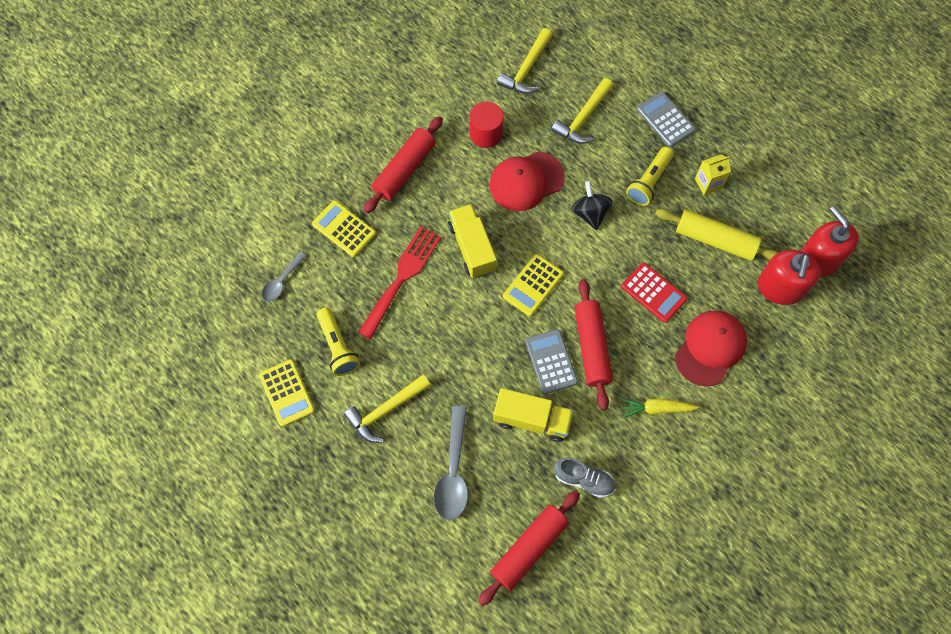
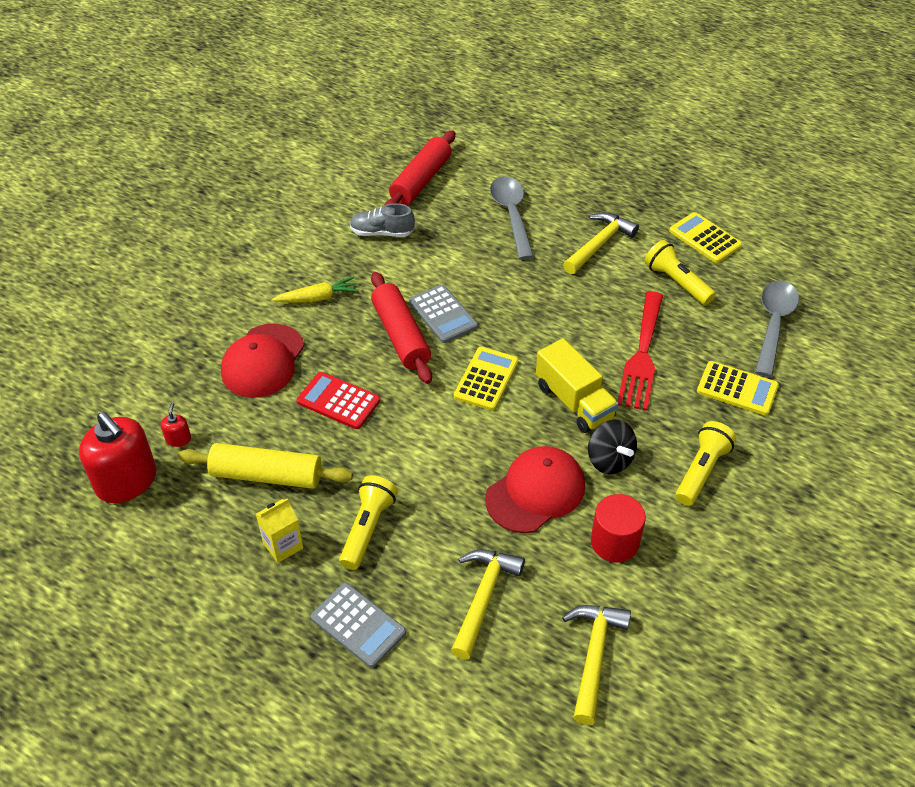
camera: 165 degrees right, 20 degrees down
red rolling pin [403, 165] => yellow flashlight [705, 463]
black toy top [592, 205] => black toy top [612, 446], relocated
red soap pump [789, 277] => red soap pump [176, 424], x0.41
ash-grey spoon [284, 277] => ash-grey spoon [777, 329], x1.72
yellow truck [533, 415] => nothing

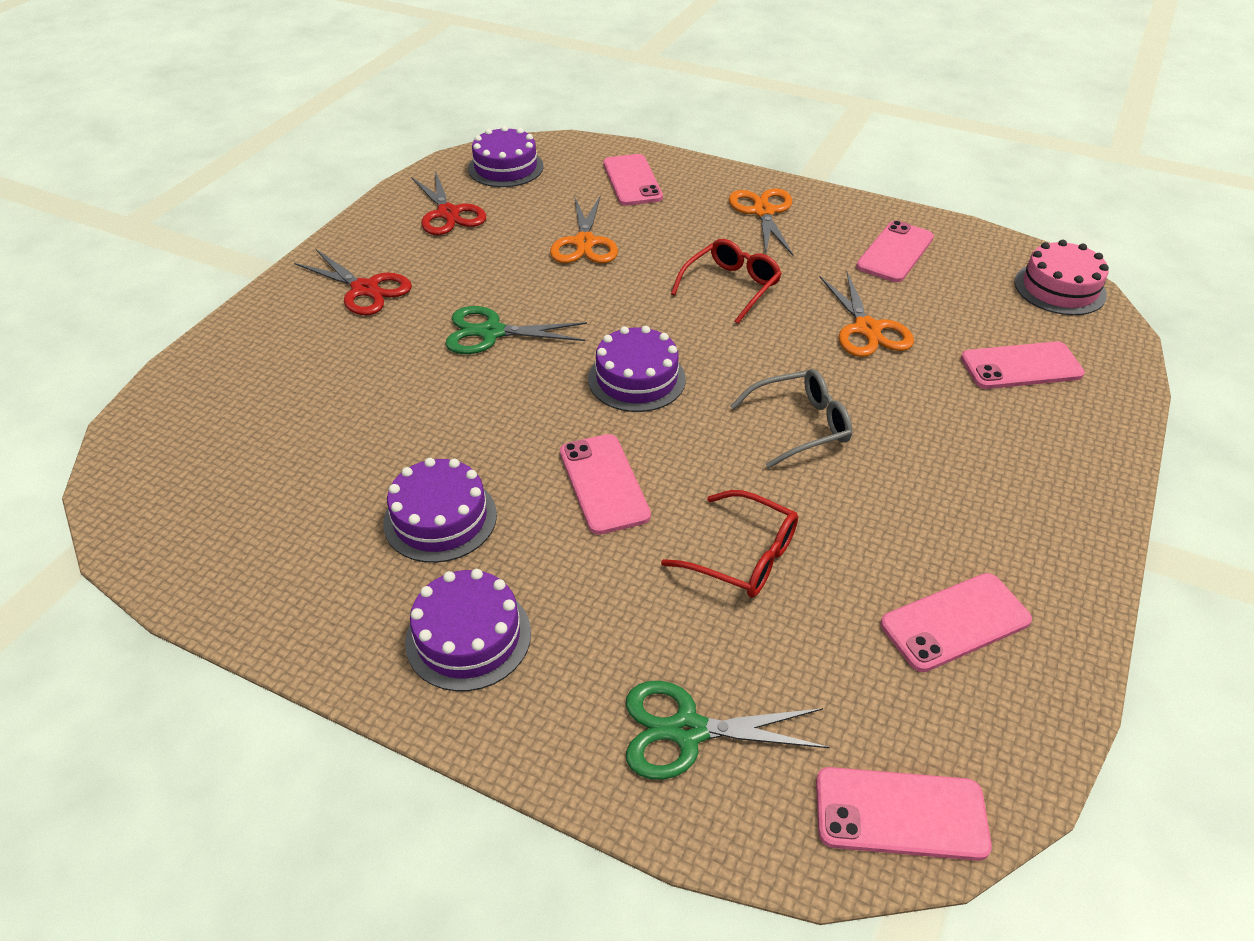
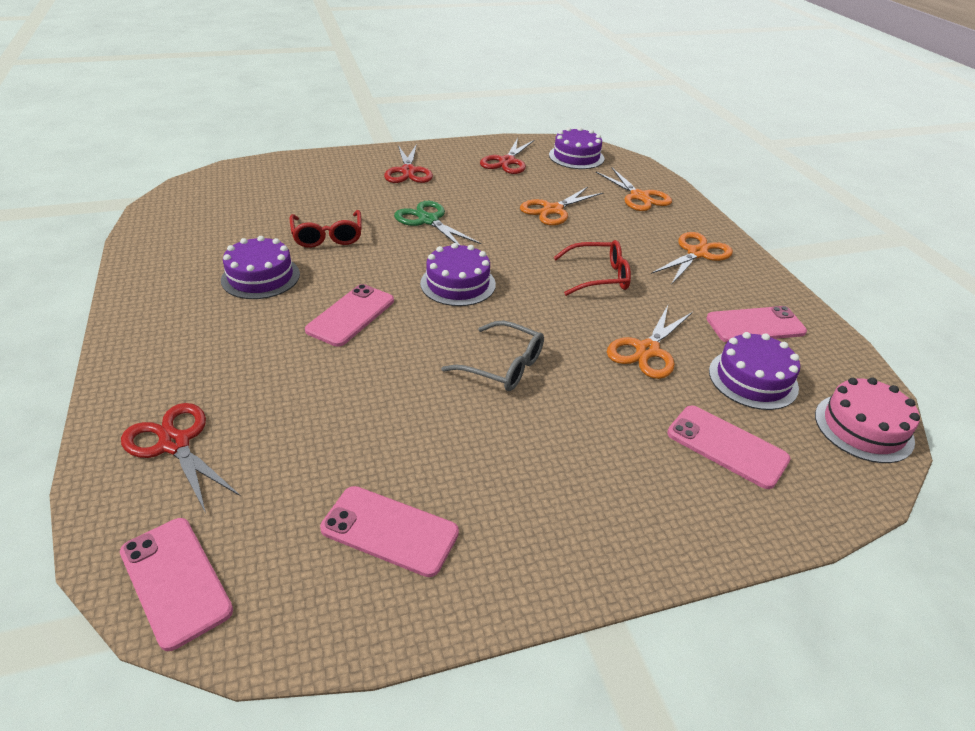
camera: 45 degrees right, 5 degrees down
rose-pink phone [633, 180] => orange pair of scissors [634, 189]
red glasses [729, 544] => red glasses [326, 229], relocated
violet gateau [468, 630] => violet gateau [754, 371], relocated
green pair of scissors [728, 730] => red pair of scissors [181, 458]

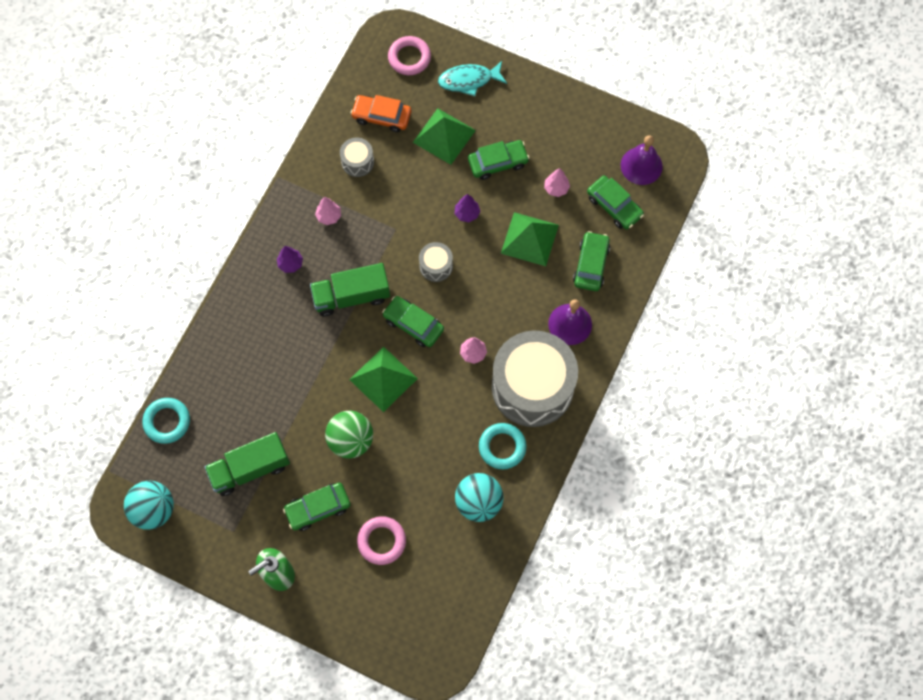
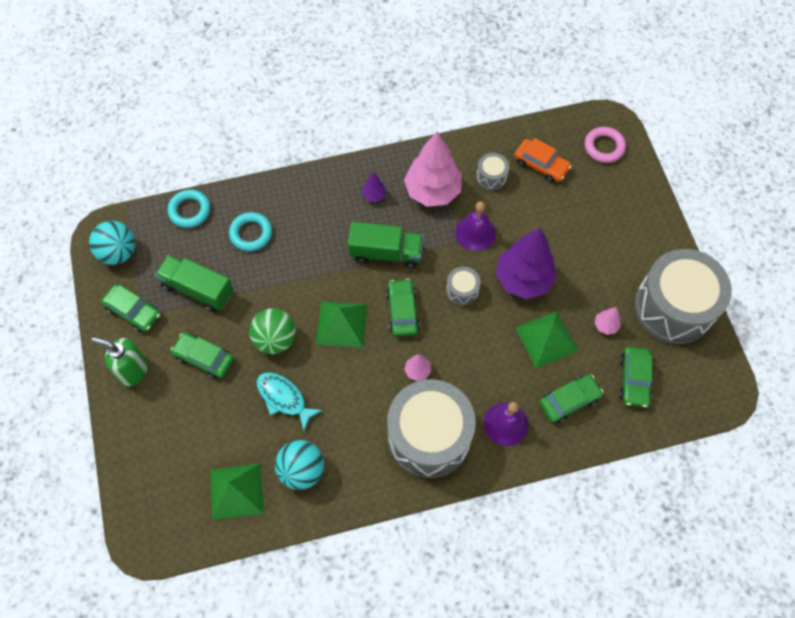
camera: 50 degrees right, 5 degrees down
turquoise toy fish [472, 78] => turquoise toy fish [290, 401], relocated
orange toy car [381, 114] => orange toy car [543, 160], 150 degrees clockwise
green pyramid shape [444, 136] => green pyramid shape [237, 491], relocated
violet school bell [642, 160] => violet school bell [475, 226], relocated
green toy car [498, 160] => green toy car [131, 308], relocated
violet fir tree [467, 208] => violet fir tree [526, 263], x2.35
rose-pink fir tree [328, 211] => rose-pink fir tree [433, 169], x2.35
green truck [350, 290] => green truck [385, 245], 150 degrees clockwise
turquoise ring [503, 446] => turquoise ring [250, 231], relocated
rose-pink ring [381, 540] => nothing
nothing => ash-grey toy drum [683, 296]

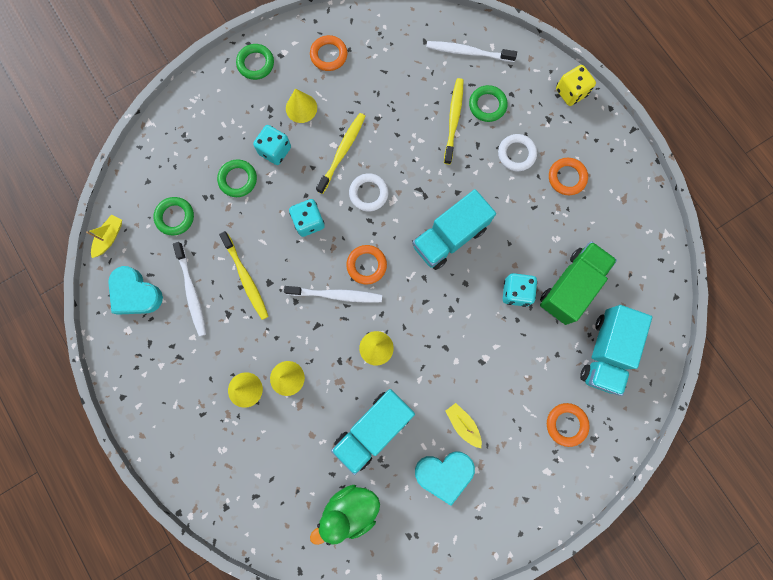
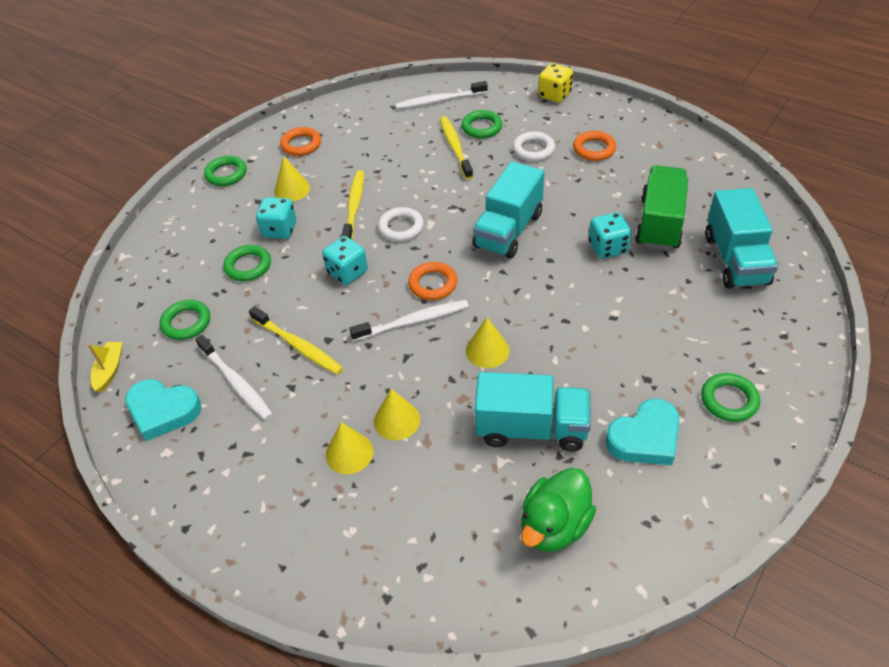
camera: 20 degrees left, 30 degrees down
turquoise truck [373, 432] => turquoise truck [533, 412], 105 degrees counterclockwise
yellow boat [463, 425] => nothing
orange ring [568, 425] => nothing
nothing => green ring [730, 397]

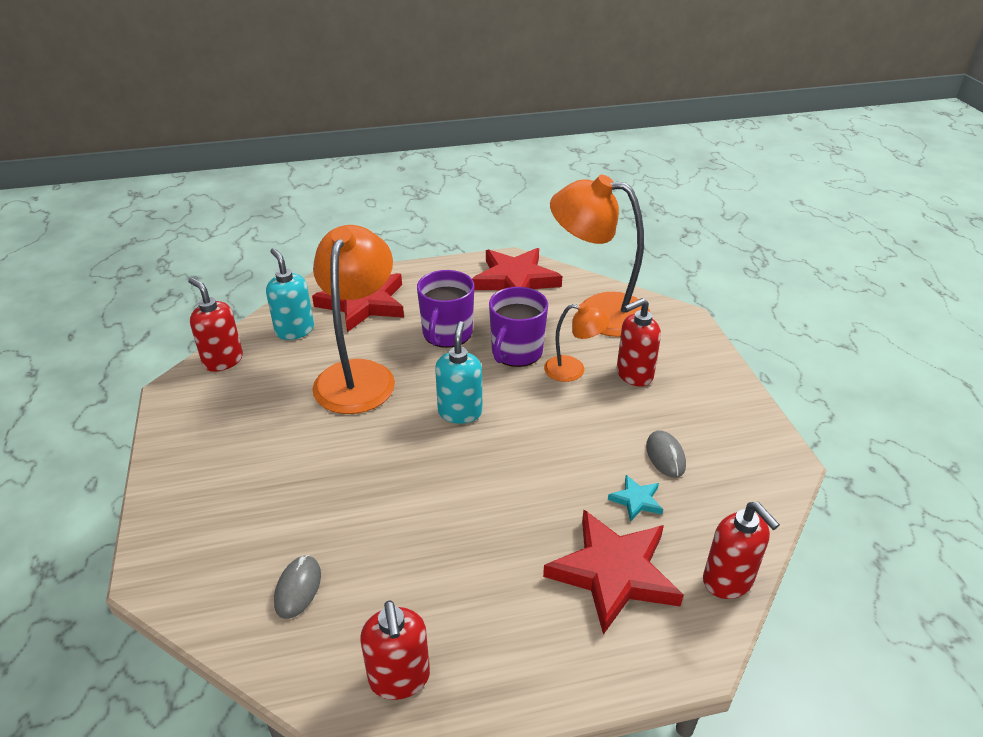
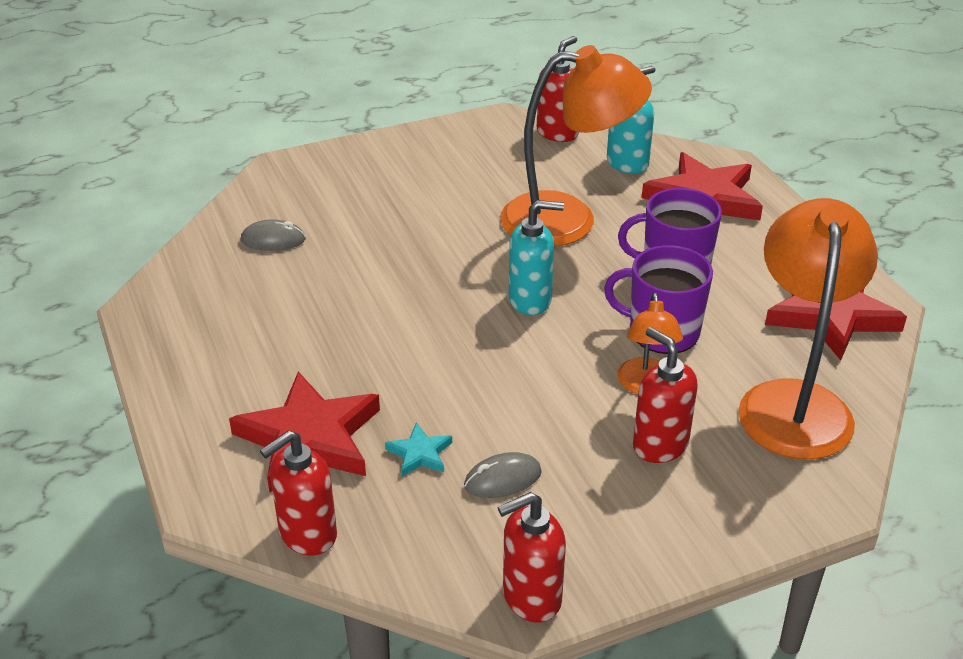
camera: 80 degrees right, 0 degrees up
red soap pump [395, 650] => red soap pump [531, 557], relocated

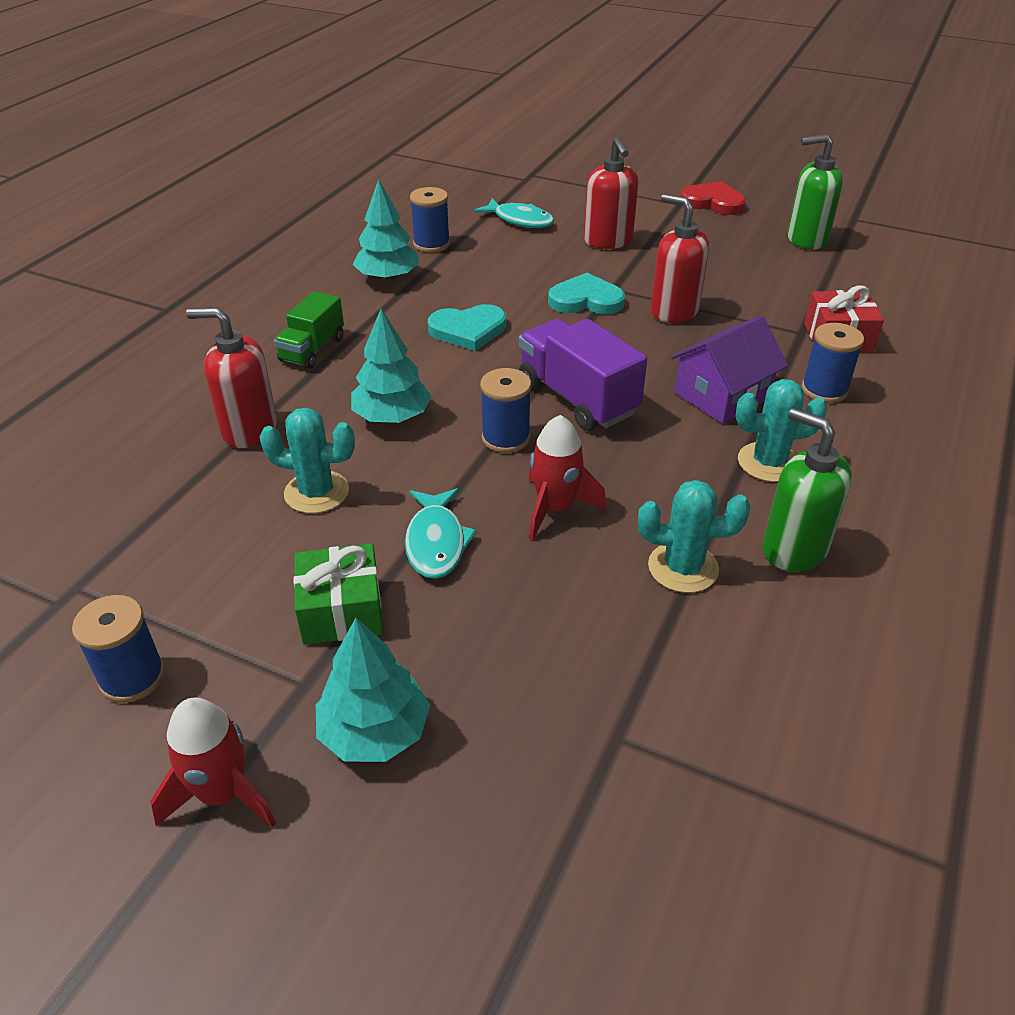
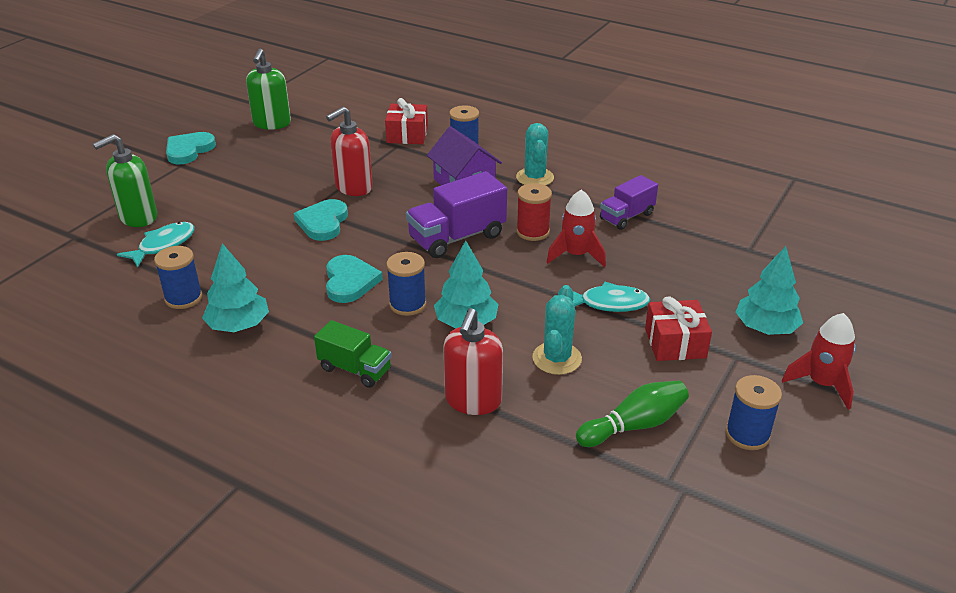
camera: 85 degrees left, 5 degrees down
red soap pump [611, 193] => nothing
red heart shape [713, 198] => turquoise heart shape [191, 148]
blue spool [505, 410] => blue spool [406, 284], relocated
green soap pump [807, 490] => green soap pump [125, 180], relocated
turquoise saguaro cactus [694, 536] => violet truck [629, 202]
green gift [338, 594] => red gift [678, 329]
nothing => red spool [534, 212]
nothing => green bowling pin [632, 414]

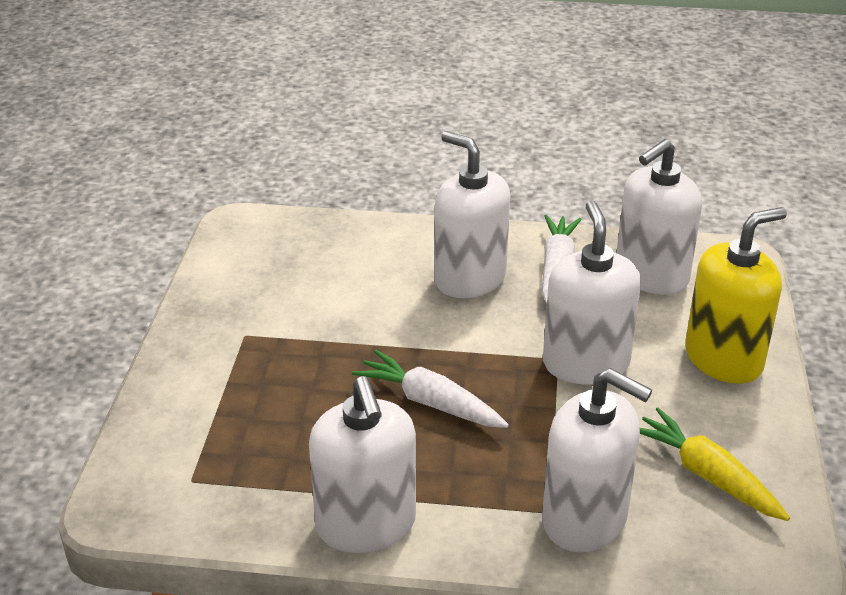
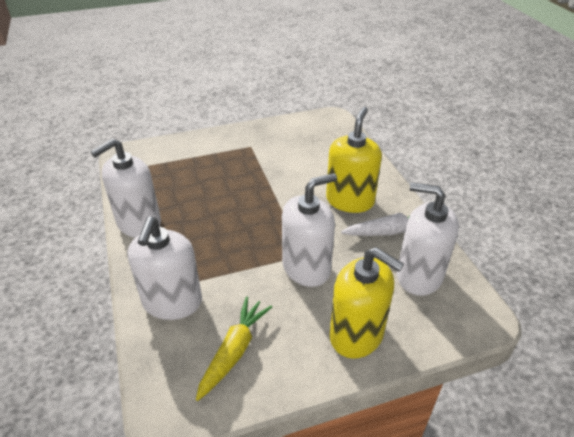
camera: 65 degrees right, 5 degrees up
white soap pump [472, 214] => yellow soap pump [354, 160]
white toy carrot [430, 389] => nothing

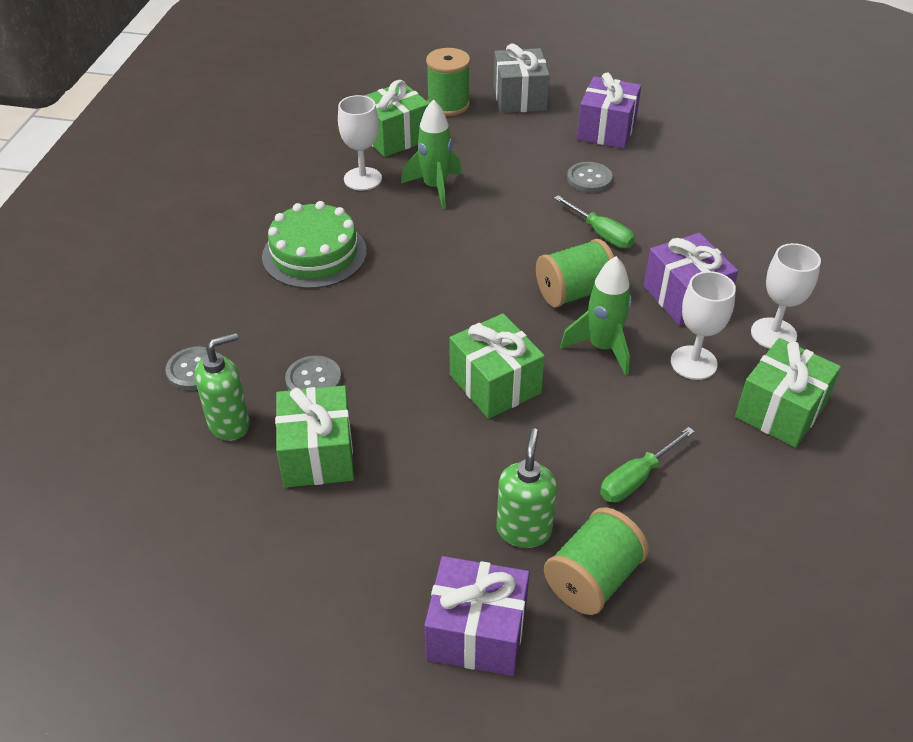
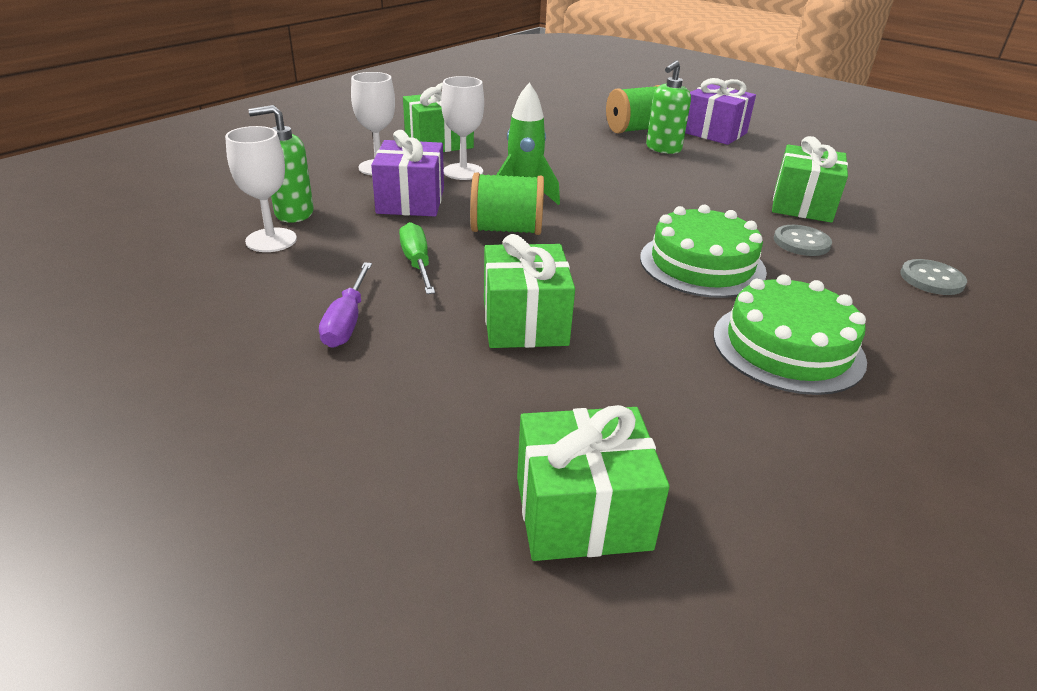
camera: 155 degrees left, 10 degrees down
ash-grey gift [522, 78] => nothing
green spool [448, 82] => nothing
violet gift [609, 110] => nothing
white chalice [360, 143] => white chalice [261, 189], relocated
green toy rocket [431, 154] => nothing
ash-grey button [589, 177] => violet screwdriver [345, 305]
green gift [497, 366] => green gift [529, 291], relocated
green soap pump [222, 386] => green soap pump [281, 164], relocated
green screwdriver [647, 464] => nothing
nothing => green gateau [703, 251]

